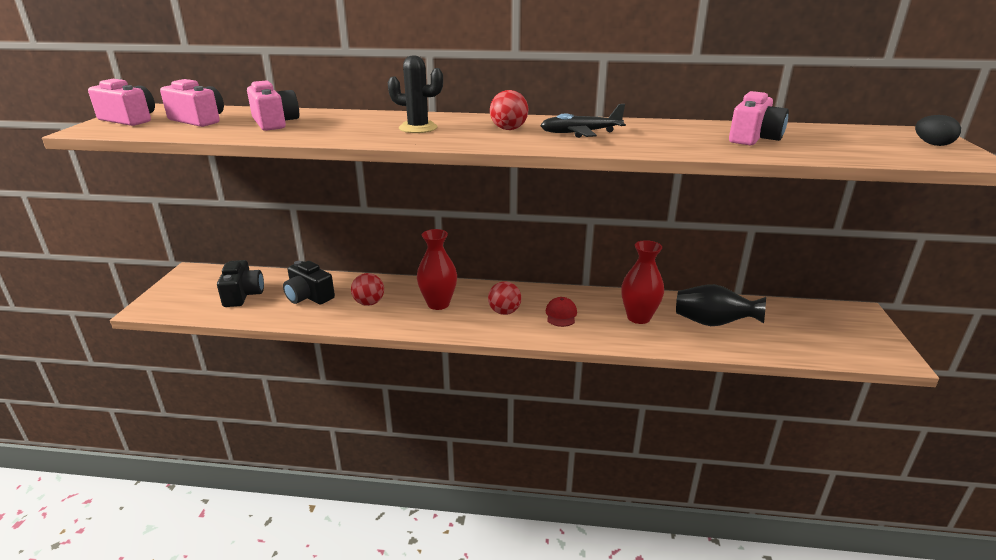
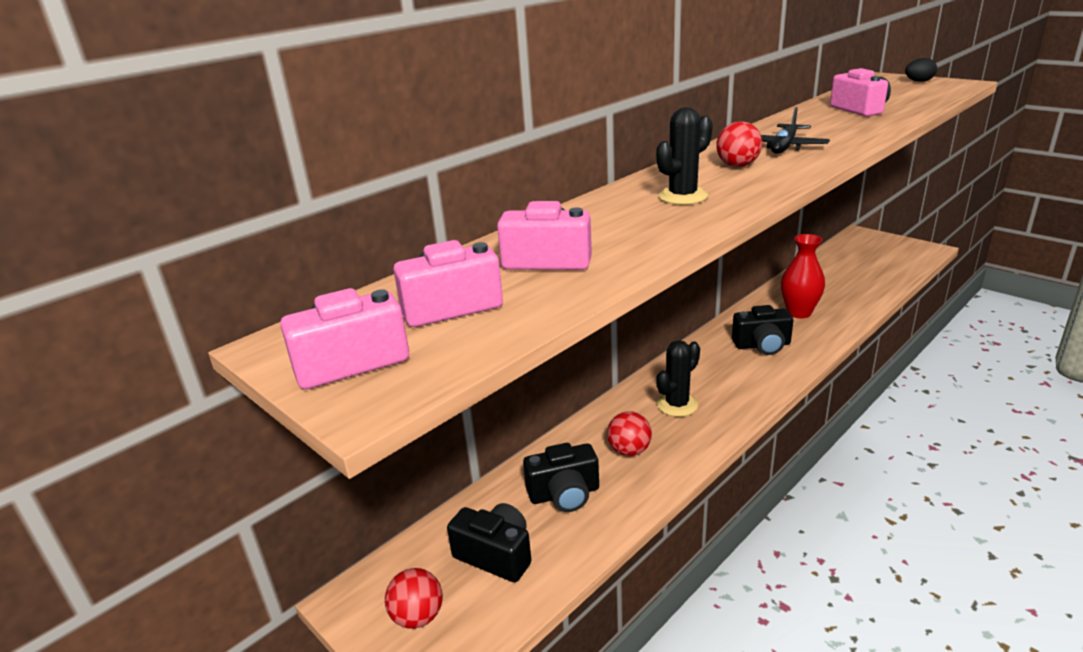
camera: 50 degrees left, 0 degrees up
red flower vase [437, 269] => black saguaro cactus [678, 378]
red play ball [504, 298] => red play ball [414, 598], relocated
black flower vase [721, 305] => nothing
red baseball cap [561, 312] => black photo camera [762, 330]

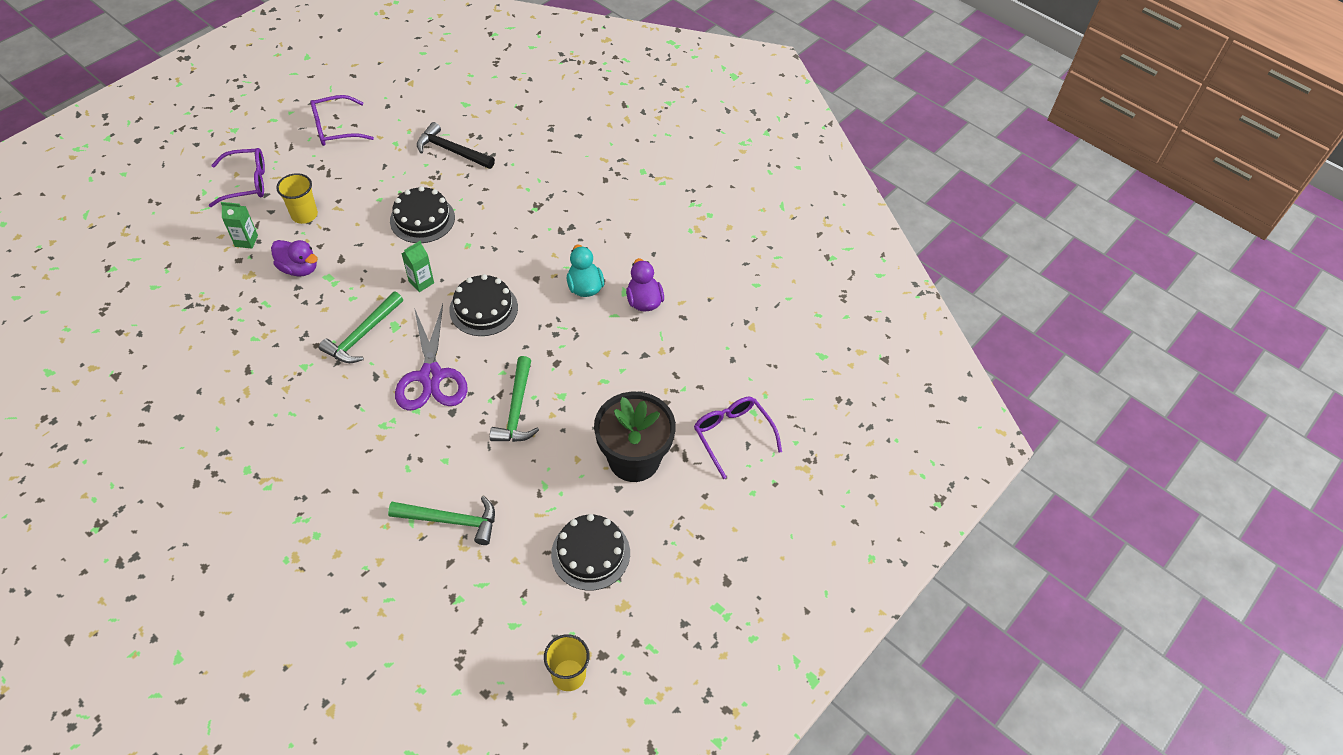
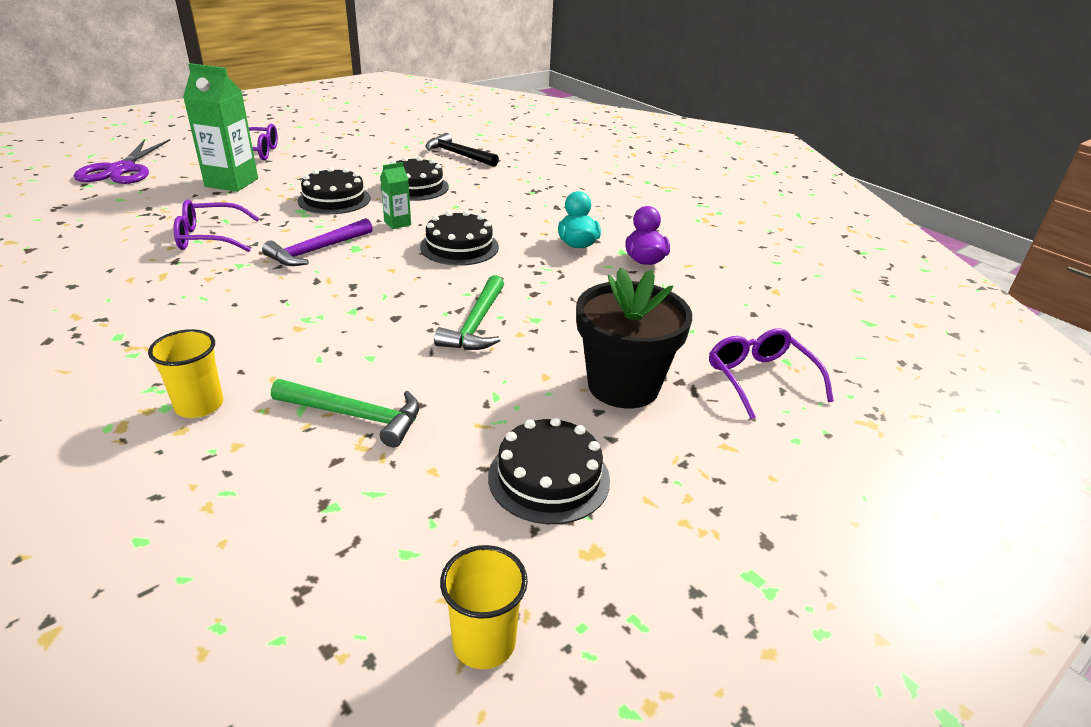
camera: 10 degrees right, 20 degrees down
violet glasses [342, 120] => violet glasses [217, 226], relocated
yellow cup [297, 198] => yellow cup [185, 373], relocated
green milk carton [239, 225] => green milk carton [220, 127], x1.97
violet toy duck [294, 258] => nothing
green claw hammer [361, 327] => violet claw hammer [317, 242]
violet pair of scissors [431, 357] => violet pair of scissors [122, 161], relocated
nothing => black gateau [334, 190]

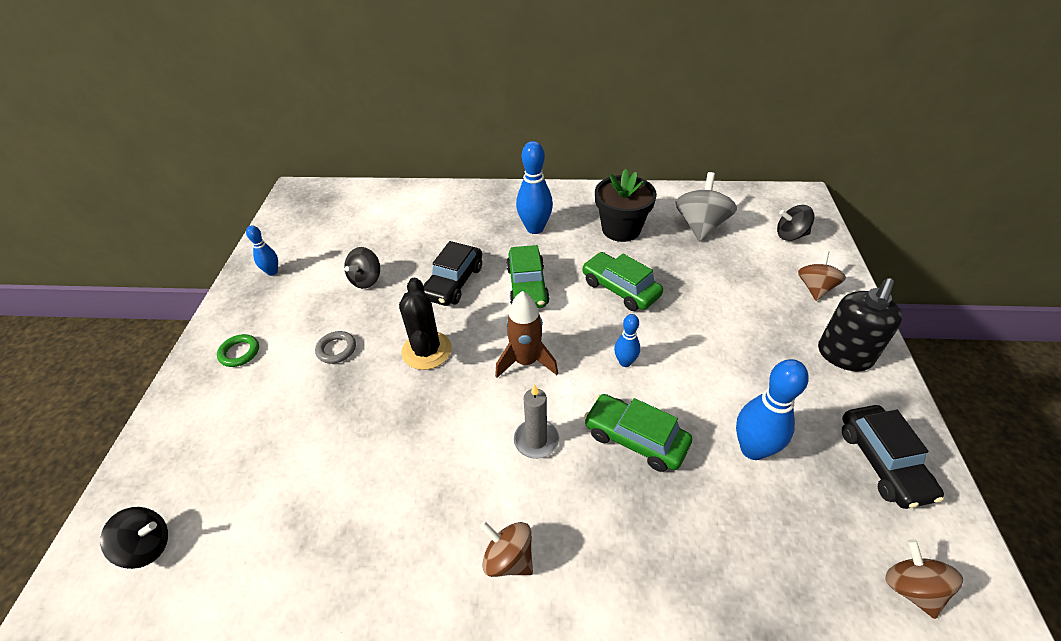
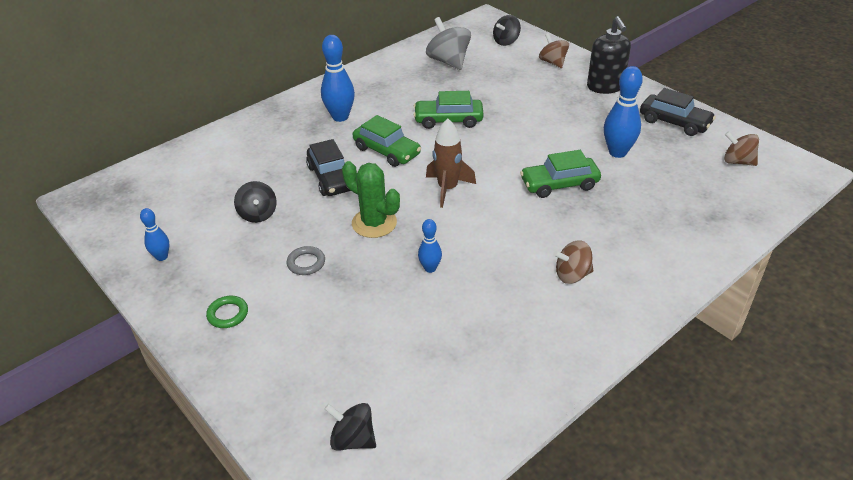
camera: 45 degrees left, 5 degrees down
black potted plant [626, 205] => nothing
black saguaro cactus [425, 323] => green saguaro cactus [371, 199]
blue bowling pin [627, 340] => blue bowling pin [430, 246], relocated
ash-grey wax candle [536, 421] => nothing
black toy top [134, 538] => black toy top [350, 427], 105 degrees counterclockwise

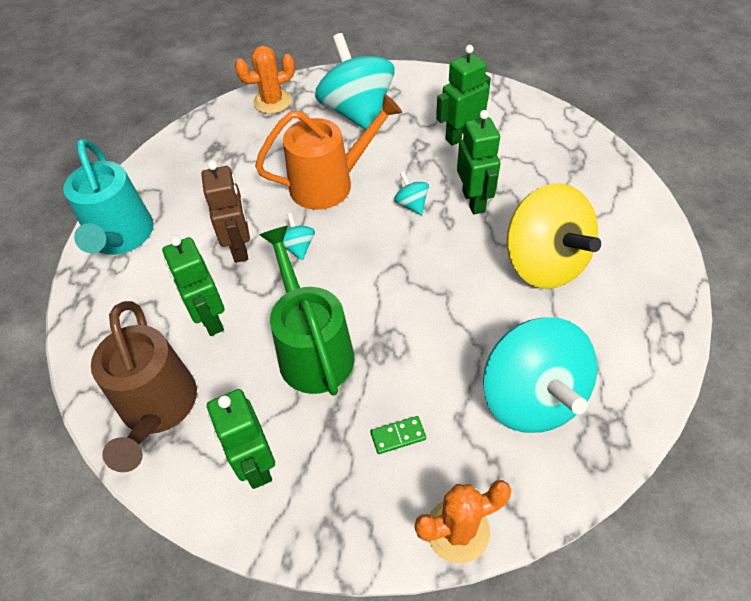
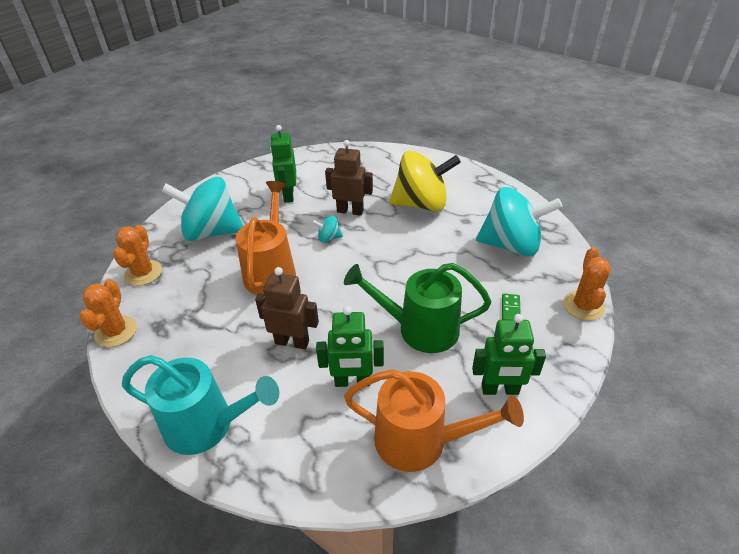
camera: 65 degrees left, 10 degrees down
green toy robot [478, 162] => russet toy robot [349, 178]
turquoise toy top [299, 236] => nothing
russet sprinkling can [144, 386] => orange sprinkling can [434, 420]
nothing => orange saguaro cactus [108, 313]

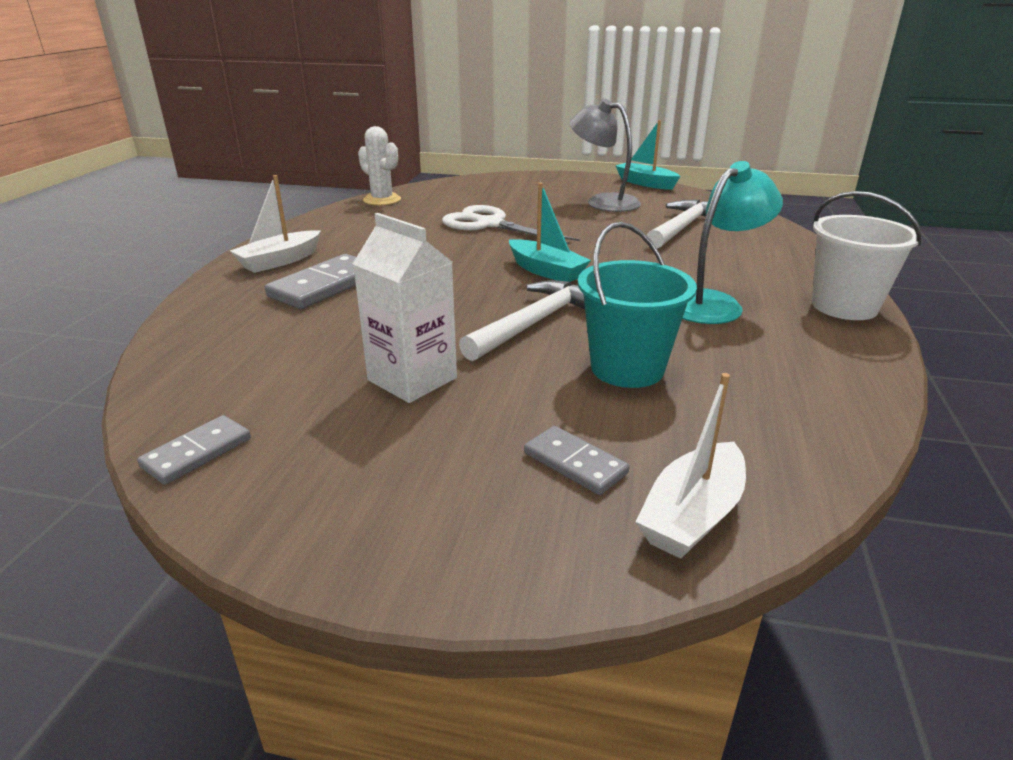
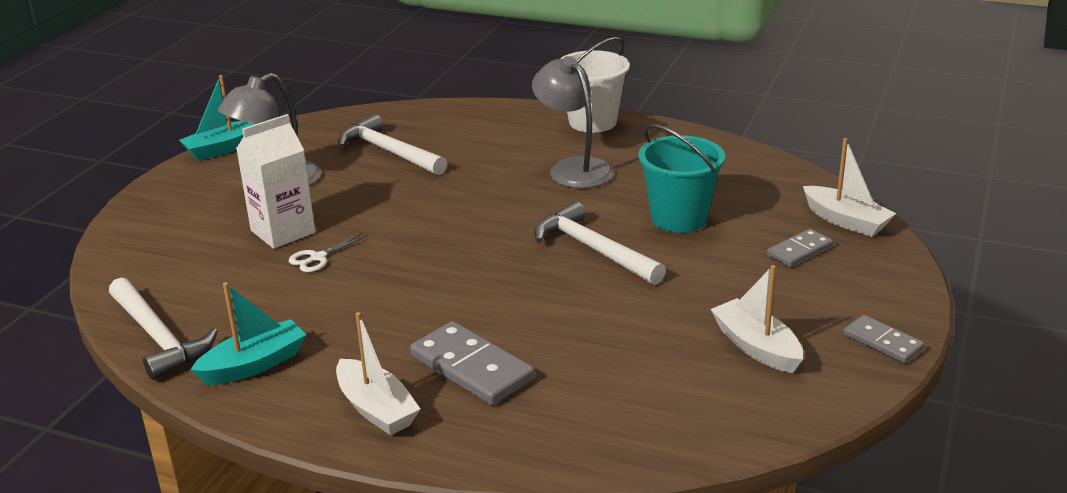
camera: 80 degrees left, 0 degrees up
white saguaro cactus [379, 166] => white claw hammer [163, 328]
turquoise lamp [732, 242] => ash-grey lamp [573, 122]
turquoise boat [550, 232] => turquoise boat [248, 333], relocated
white pair of scissors [511, 224] => white pair of scissors [328, 252], x0.49
white milk carton [405, 308] => white milk carton [275, 181], relocated
ash-grey domino [194, 450] => ash-grey domino [884, 339], relocated
nothing => white boat [757, 319]

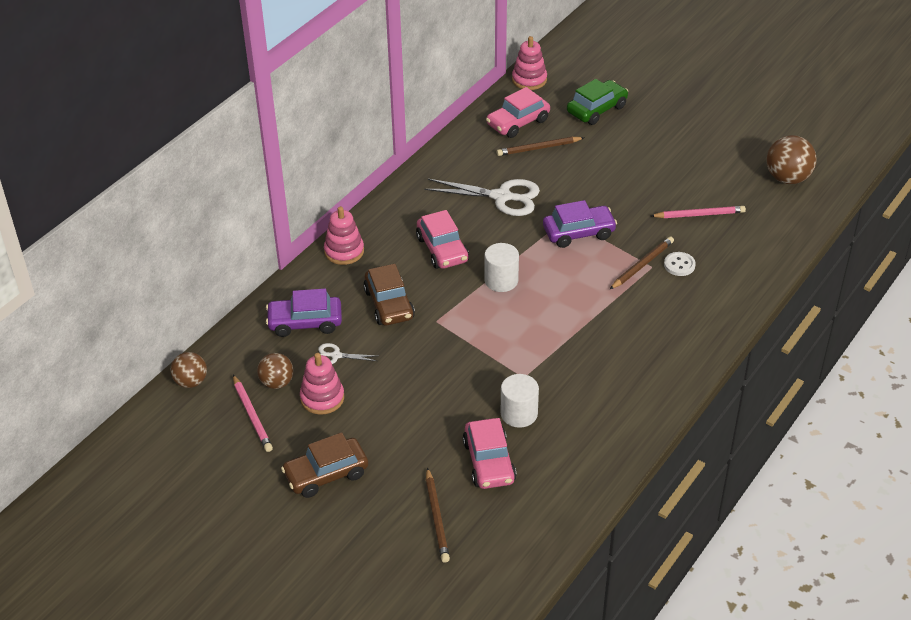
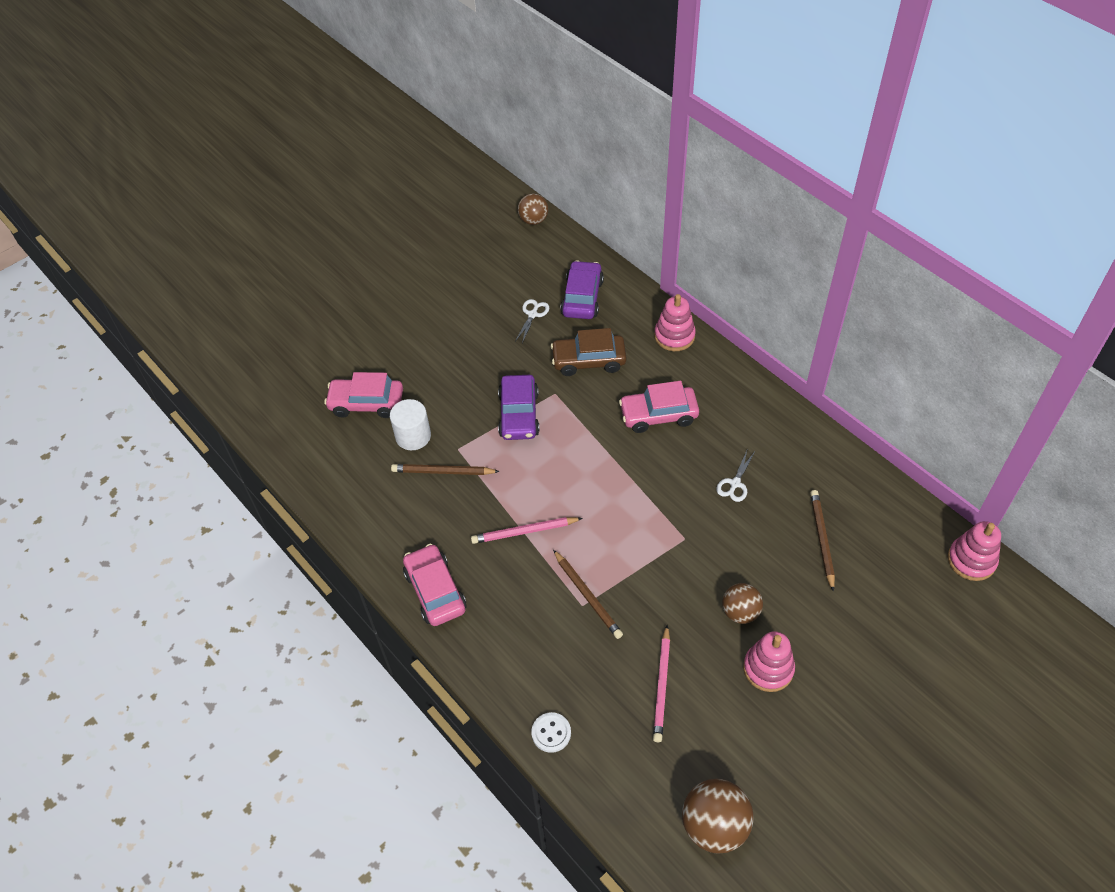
camera: 105 degrees right, 10 degrees up
green toy car [597, 102] => nothing
rose-pink toy car [518, 112] => rose-pink toy car [434, 585], relocated
white pair of scissors [482, 197] => white pair of scissors [735, 476], x0.49
violet toy car [580, 224] => violet toy car [519, 407], relocated
white cylinder [501, 267] => nothing
white button [680, 264] => white button [551, 732], relocated
russet play ball [275, 371] => russet play ball [742, 603], relocated
rose-pink ring stacker [322, 384] => rose-pink ring stacker [769, 661], relocated
rose-pink wooden pencil [253, 413] => rose-pink wooden pencil [527, 530], relocated
russet toy car [324, 465] => nothing
russet wooden pencil [438, 514] => russet wooden pencil [445, 469], relocated

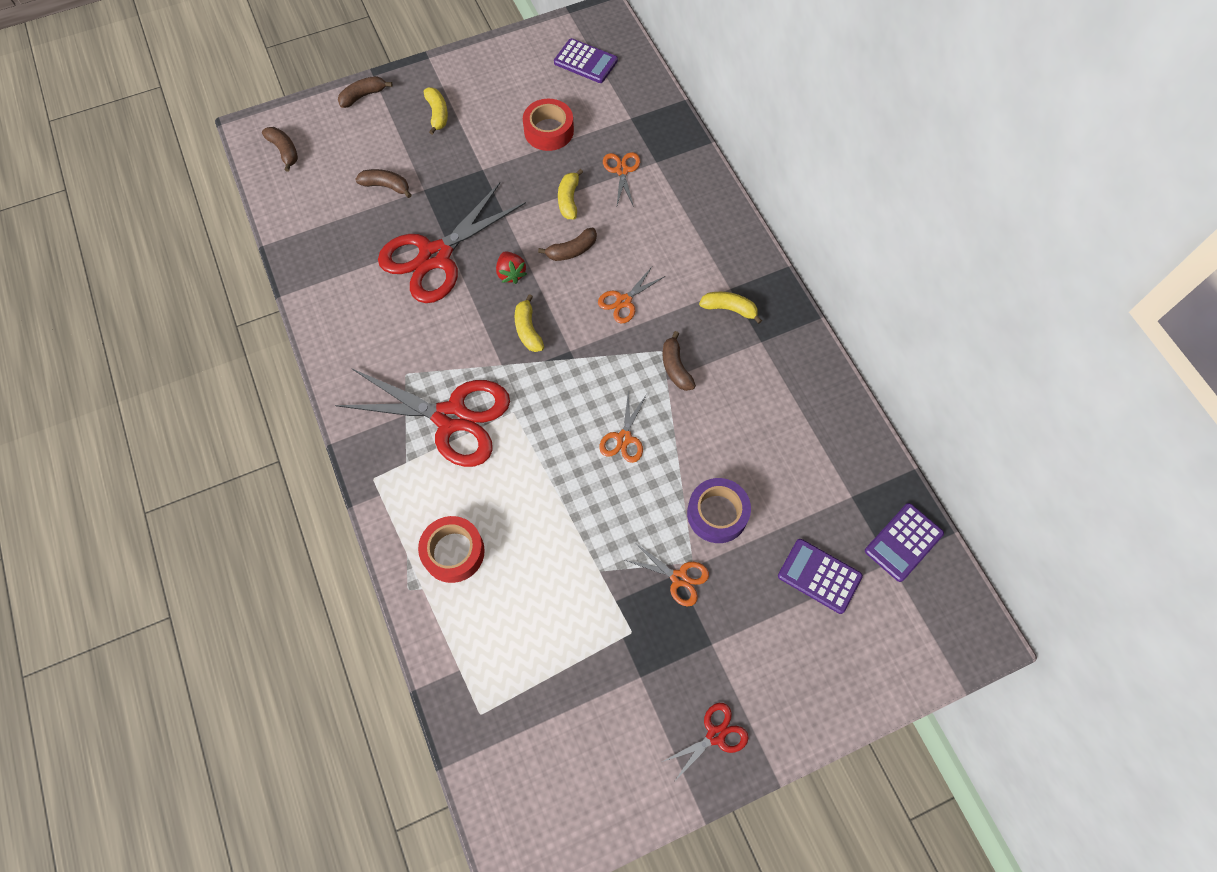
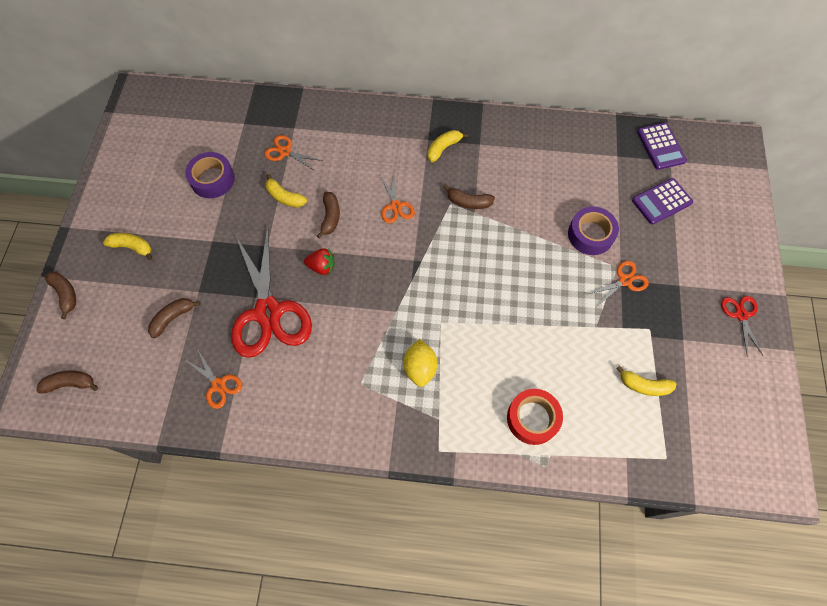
camera: 60 degrees left, 0 degrees up
violet calculator [586, 60] => nothing
russet toy banana [365, 92] => russet toy banana [60, 295], 150 degrees clockwise
red tape [548, 125] => violet tape [210, 175]
yellow toy banana [529, 323] => yellow toy banana [646, 381], relocated
red pair of scissors [422, 417] => yellow lemon [420, 363]
orange pair of scissors [623, 427] => orange pair of scissors [213, 378], relocated

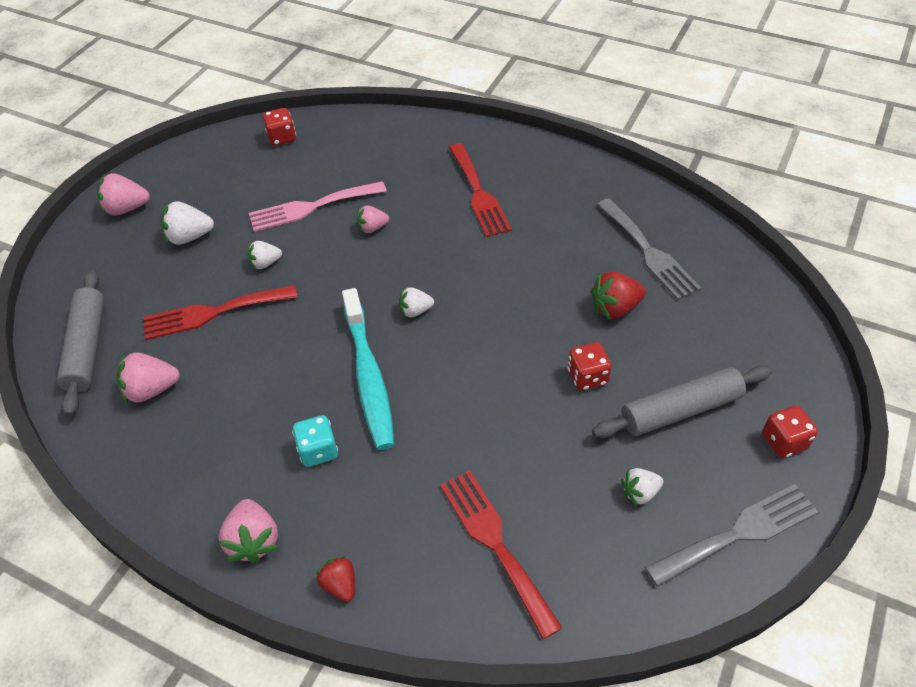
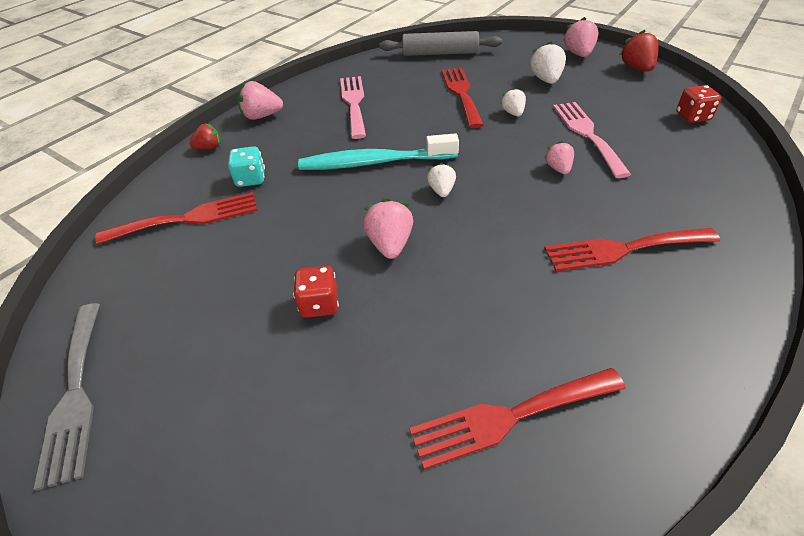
camera: 100 degrees right, 5 degrees down
ash-grey fork [649, 249] => red fork [517, 419]
red berry [618, 296] => red berry [639, 51], relocated
rose-pink berry [148, 378] => rose-pink berry [388, 228], relocated
ash-grey rolling pin [682, 402] => nothing
red game die [790, 432] => nothing
turquoise game die [315, 441] => turquoise game die [246, 166], relocated
white berry [642, 487] => nothing
nothing => rose-pink fork [353, 107]

